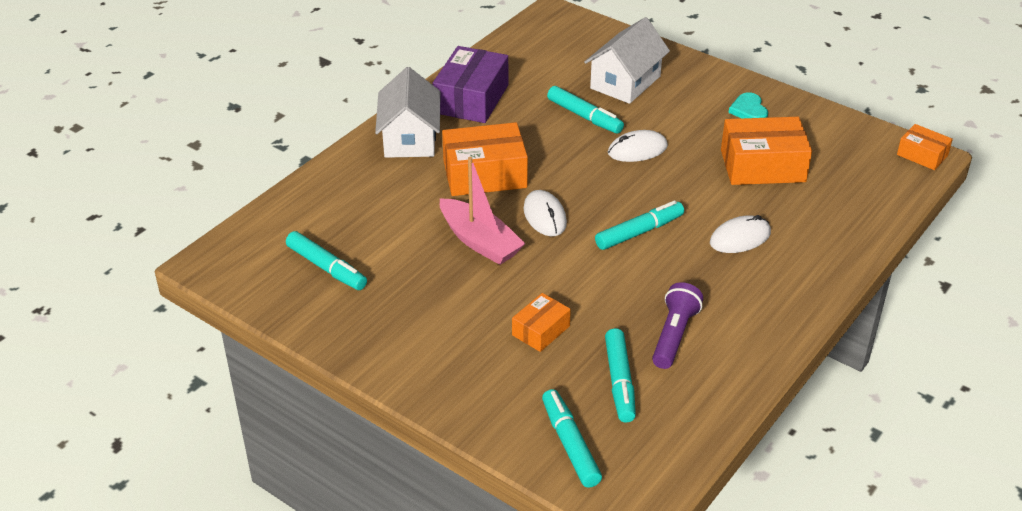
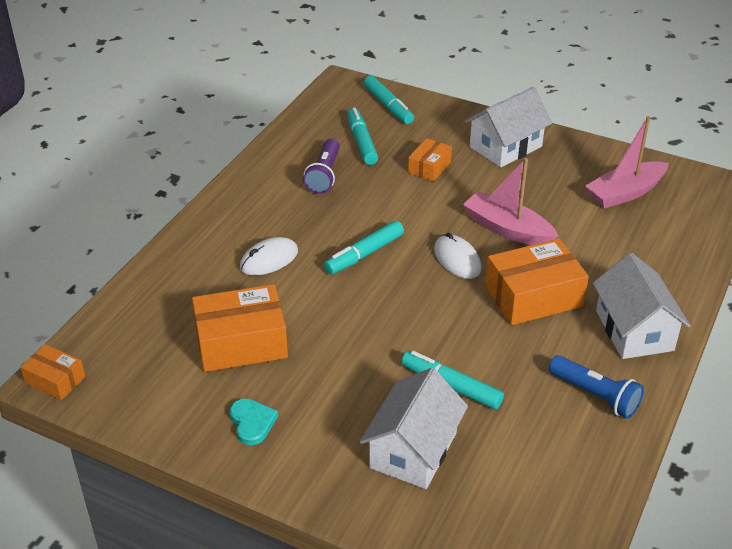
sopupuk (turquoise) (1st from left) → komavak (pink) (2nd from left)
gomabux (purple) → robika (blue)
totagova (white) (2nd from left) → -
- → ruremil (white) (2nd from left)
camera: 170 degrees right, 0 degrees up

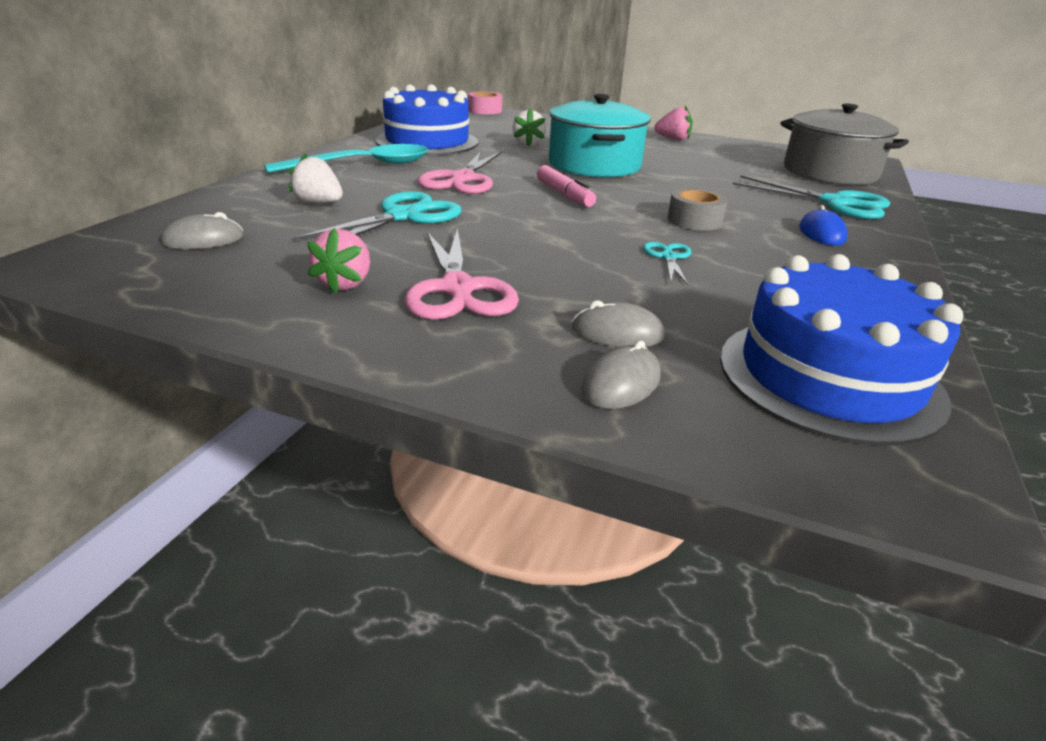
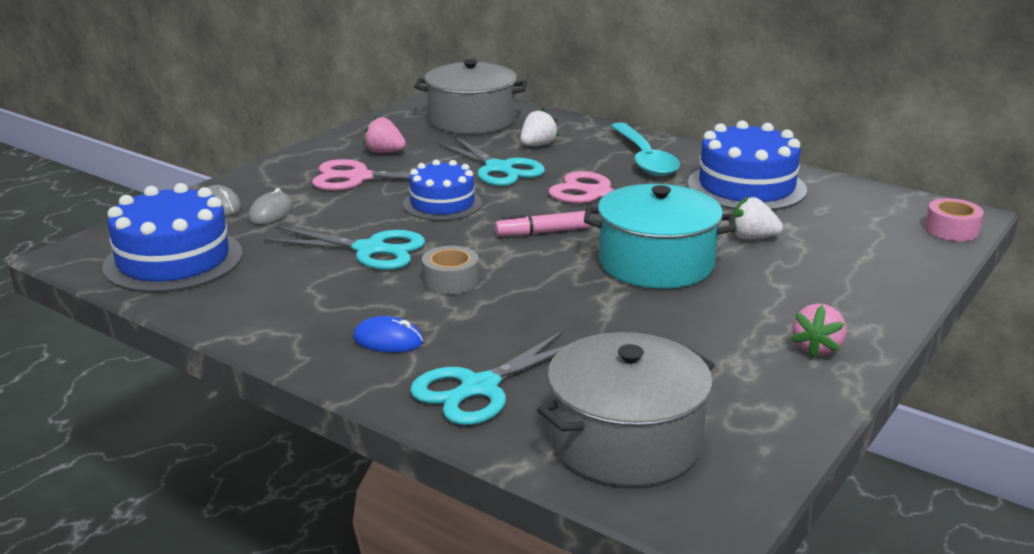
totagova (grey) (1st from left) → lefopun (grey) (1st from left)
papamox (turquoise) (2nd from left in the first image) → papamox (turquoise) (1st from left), x1.94
- → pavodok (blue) (2nd from left)
camera: 105 degrees right, 5 degrees down

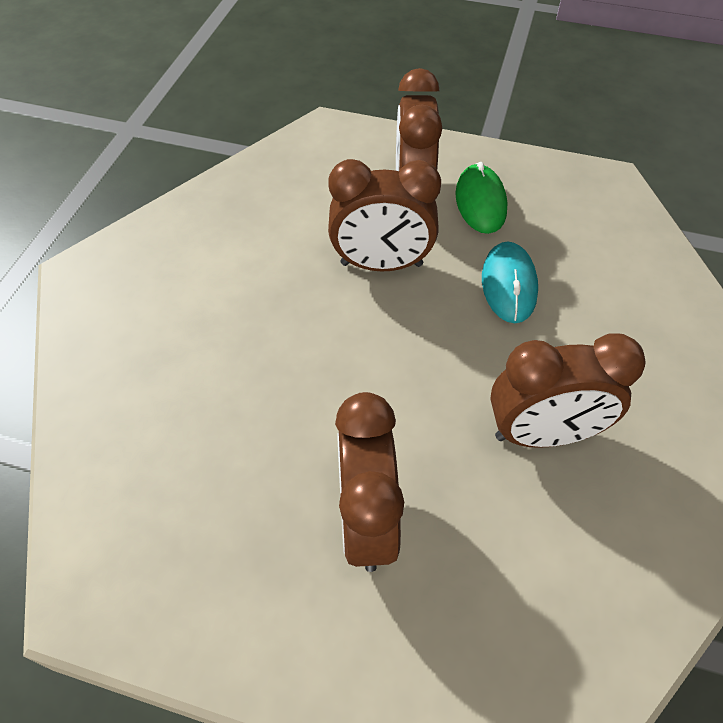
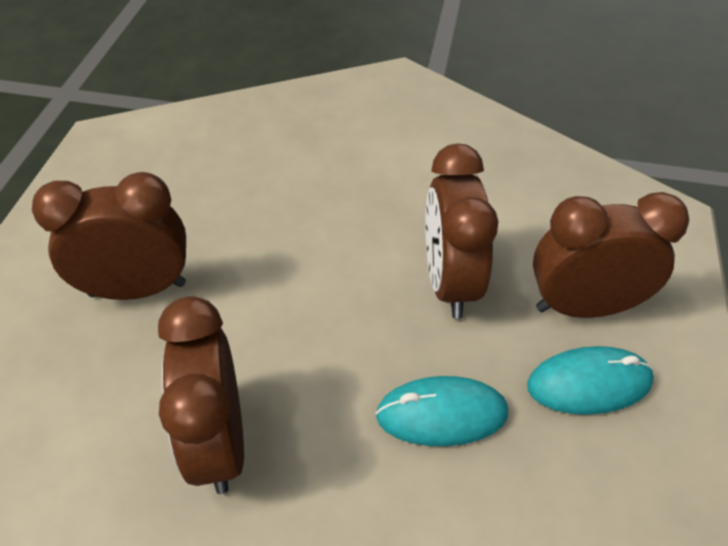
totagova (green) → totagova (turquoise) (2nd from left)
camera: 85 degrees right, 5 degrees down

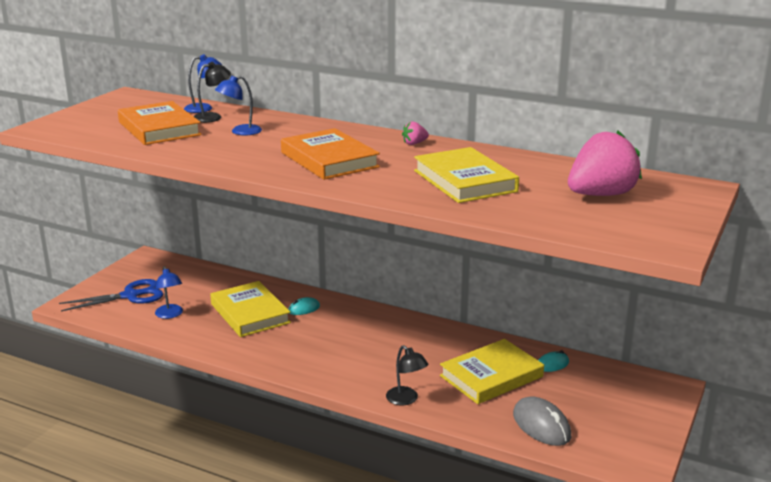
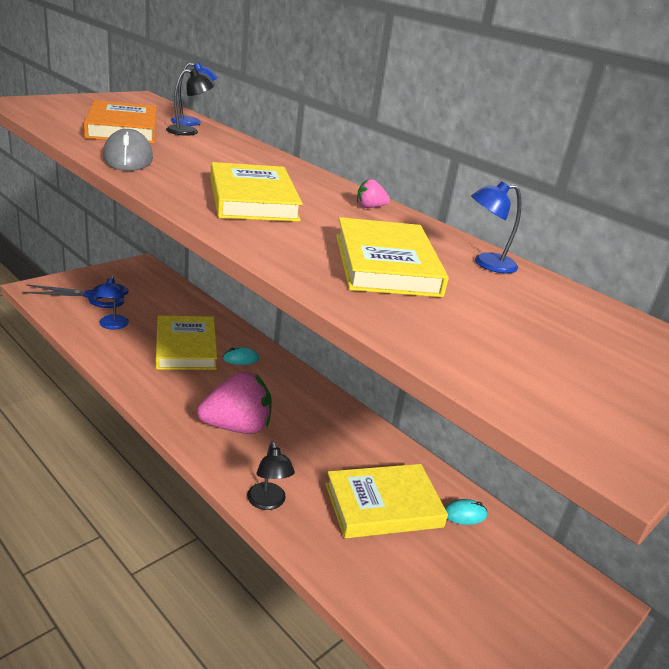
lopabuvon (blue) (3rd from left), moved
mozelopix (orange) (2nd from left) → mozelopix (yellow) (2nd from left)
totagova (grey), moved
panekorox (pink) (2nd from left in the first image) → panekorox (pink) (1st from left), moved
camera: 15 degrees right, 5 degrees up

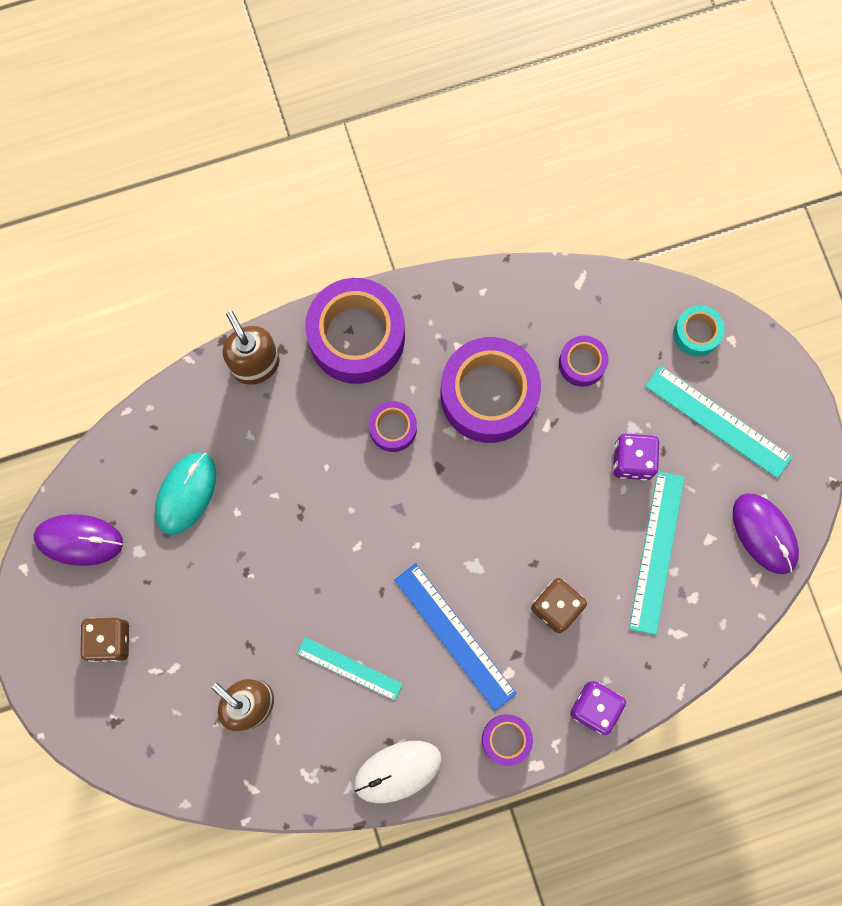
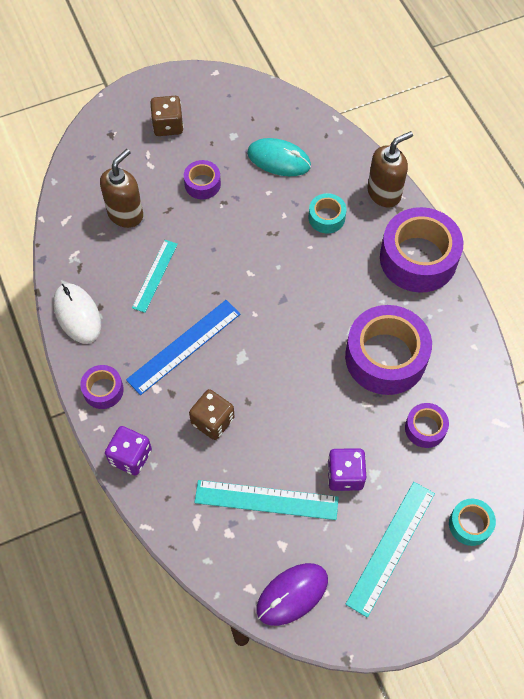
totagova (purple) (1st from left) → -
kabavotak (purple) (2nd from left), moved
- → kabavotak (turquoise) (1st from left)
camera: 85 degrees right, 15 degrees down

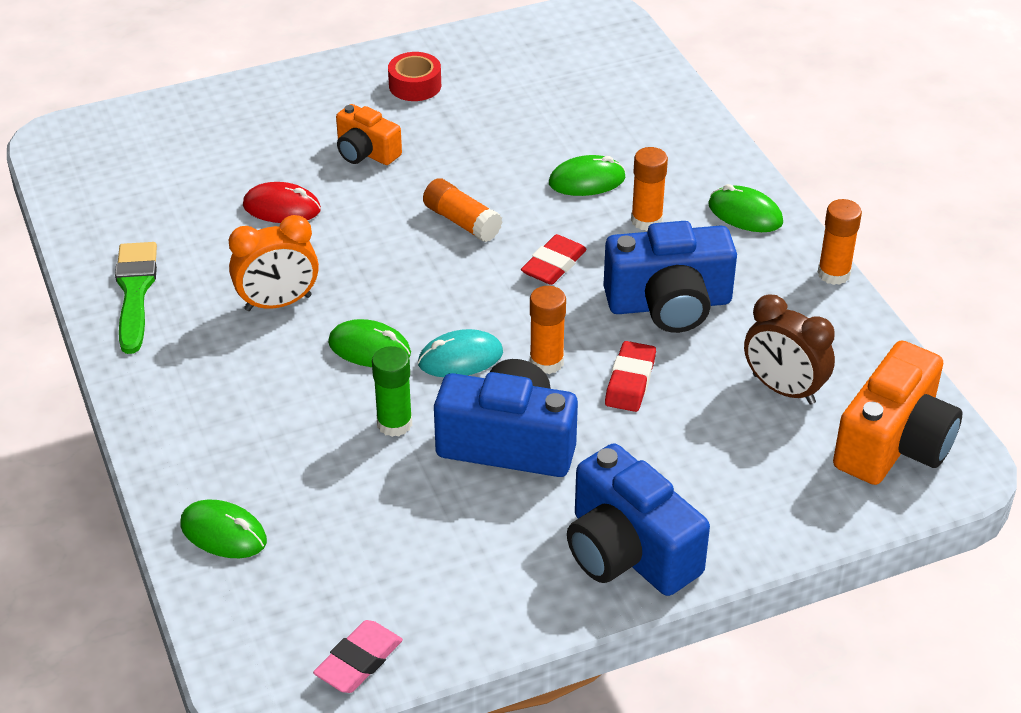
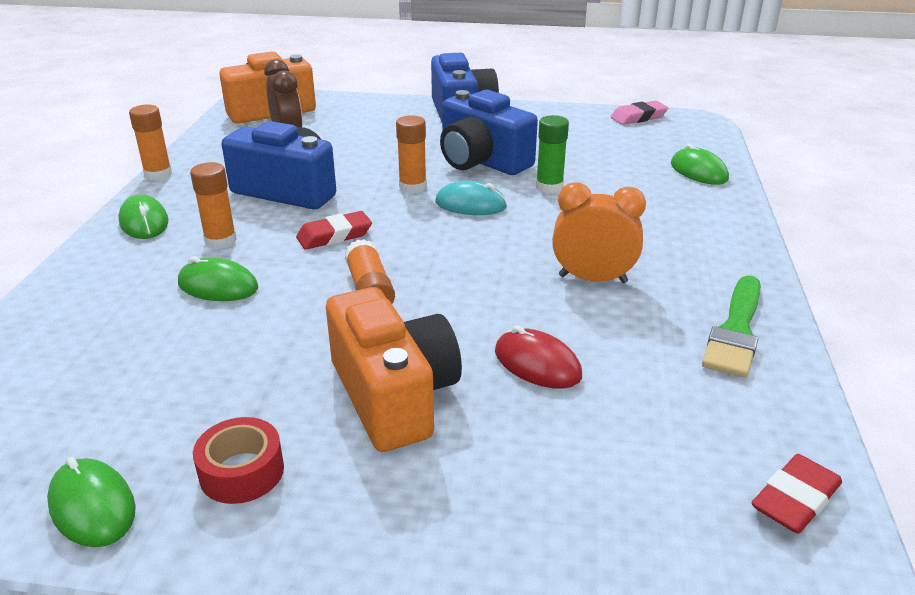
totagova (green) (2nd from left in the first image) → totagova (green) (1st from left), moved
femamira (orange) (1st from left in the first image) → femamira (orange) (2nd from left), x1.72
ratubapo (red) (2nd from left), moved
camera: 150 degrees left, 10 degrees down

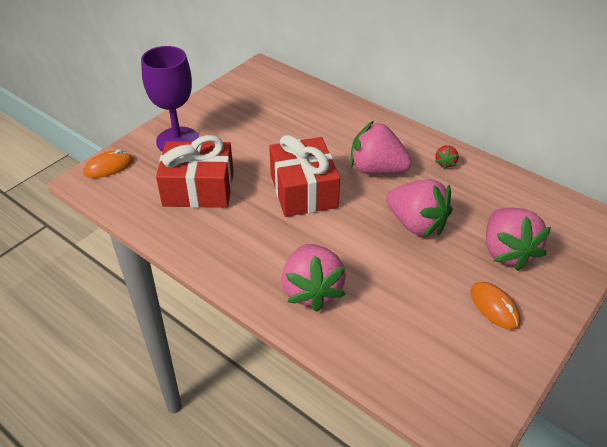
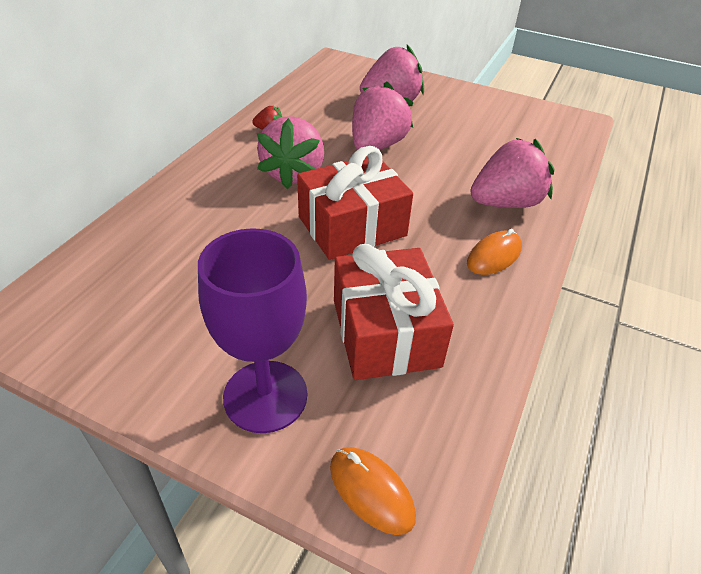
totagova (orange) (2nd from left), moved
camera: 105 degrees left, 0 degrees up

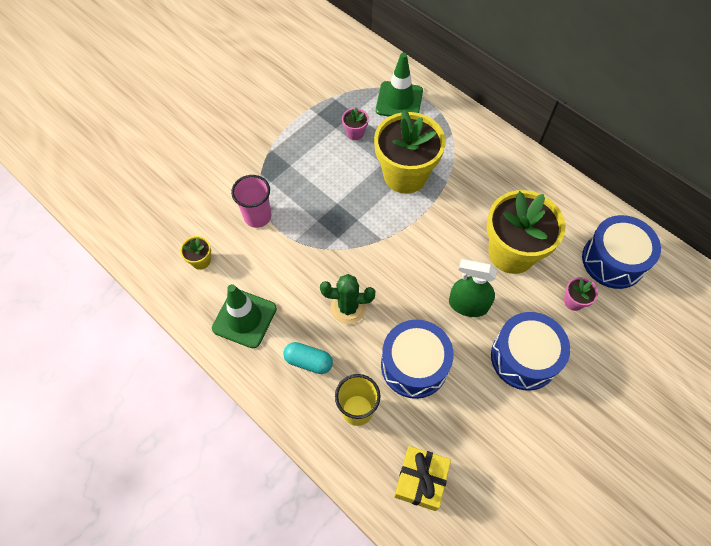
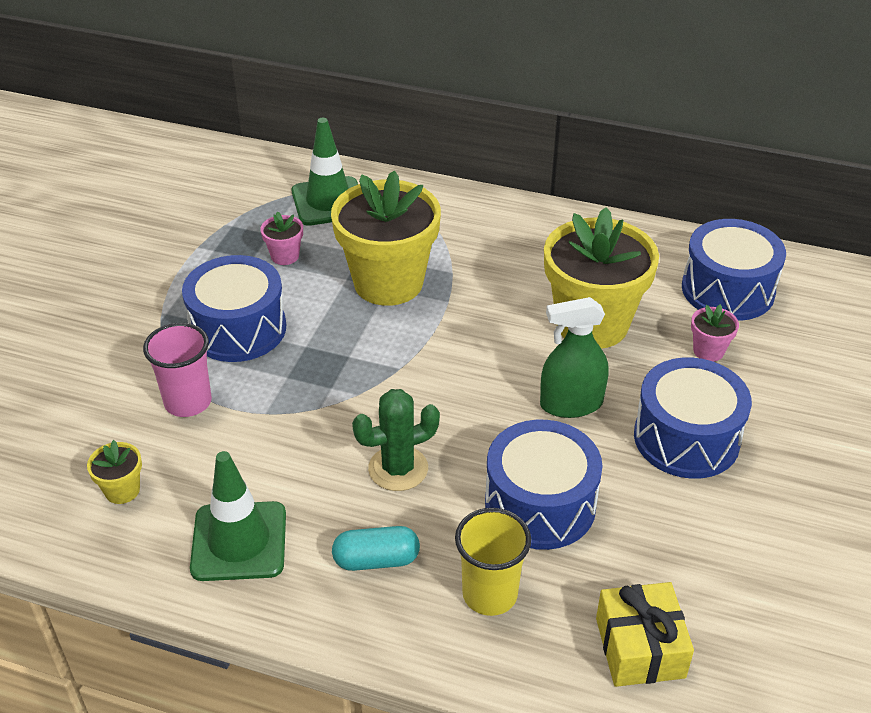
- → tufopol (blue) (1st from left)
camera: 25 degrees left, 20 degrees down

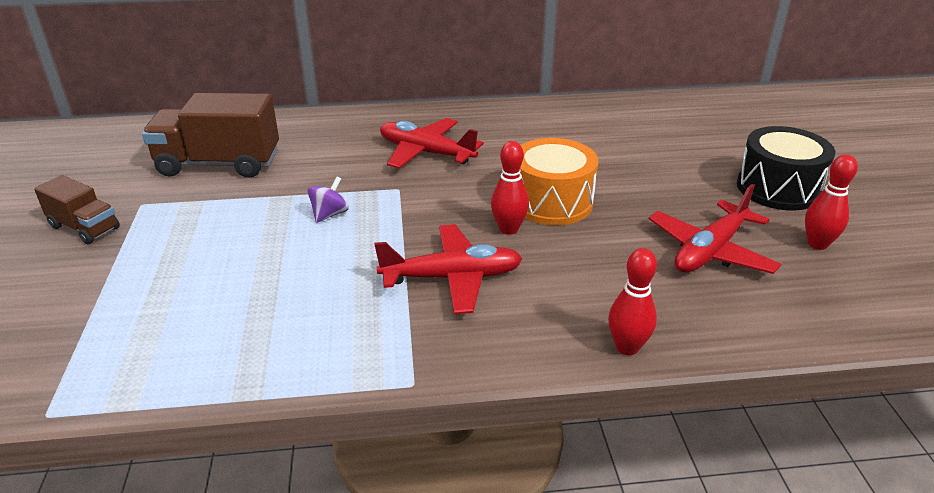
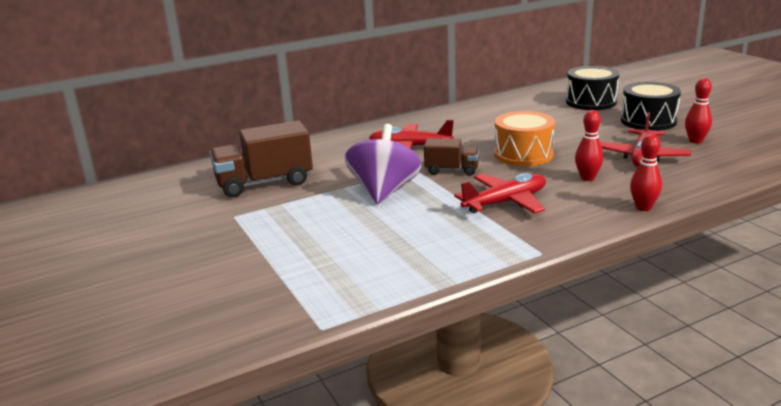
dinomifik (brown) (1st from left in the first image) → dinomifik (brown) (2nd from left), moved
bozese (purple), x2.28
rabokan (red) (1st from left), moved
- → tufopol (black) (1st from left)
camera: 20 degrees left, 10 degrees down

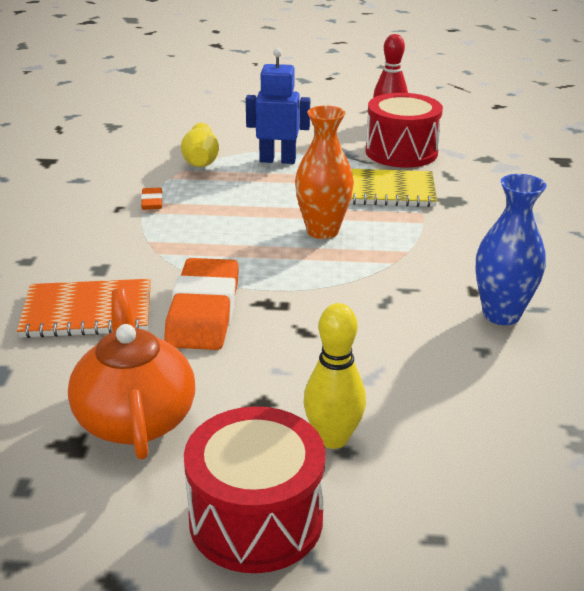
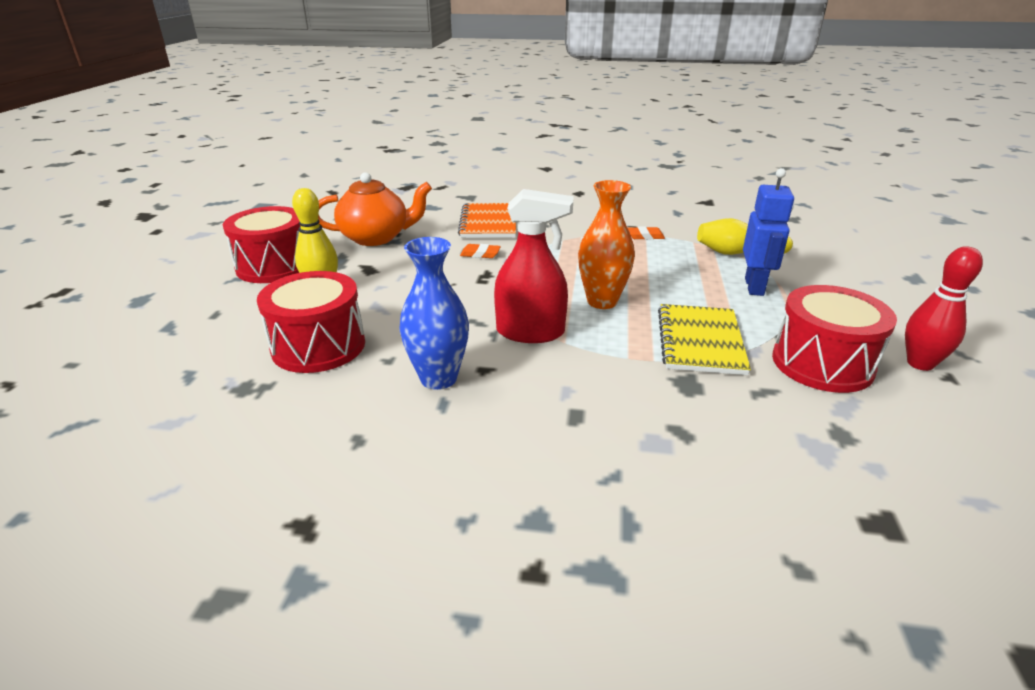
ratubapo (orange) (2nd from left in the first image) → ratubapo (orange) (1st from left), x0.43
- → tufopol (red) (2nd from left)
- → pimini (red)
camera: 95 degrees right, 0 degrees up

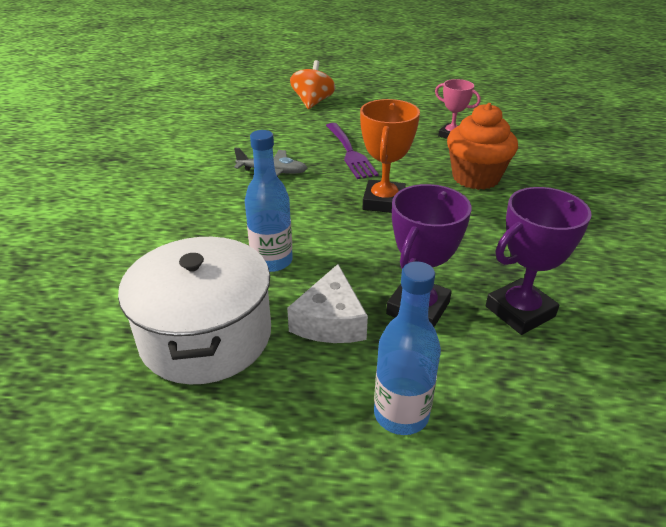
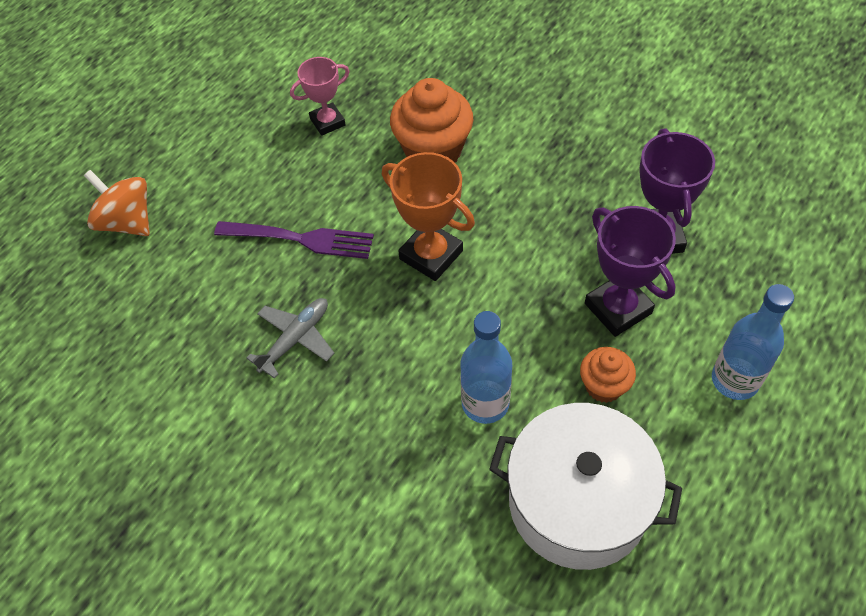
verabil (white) → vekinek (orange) (2nd from left)
camera: 60 degrees left, 20 degrees up

